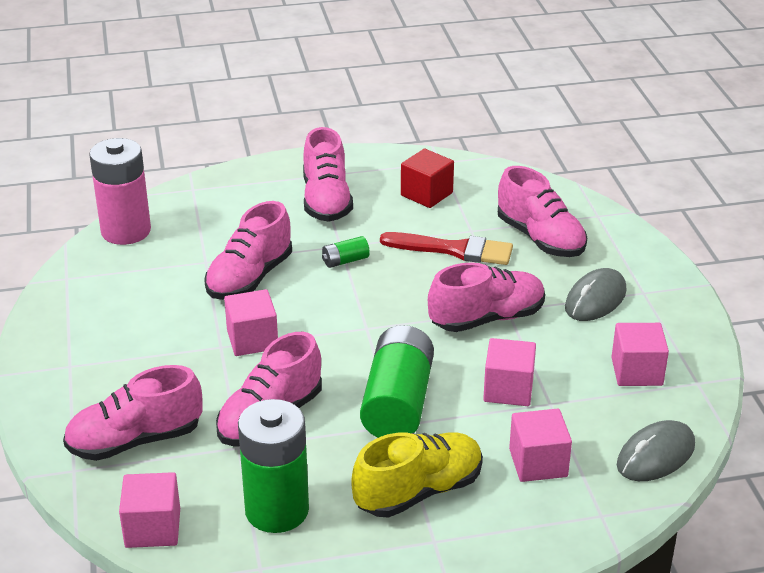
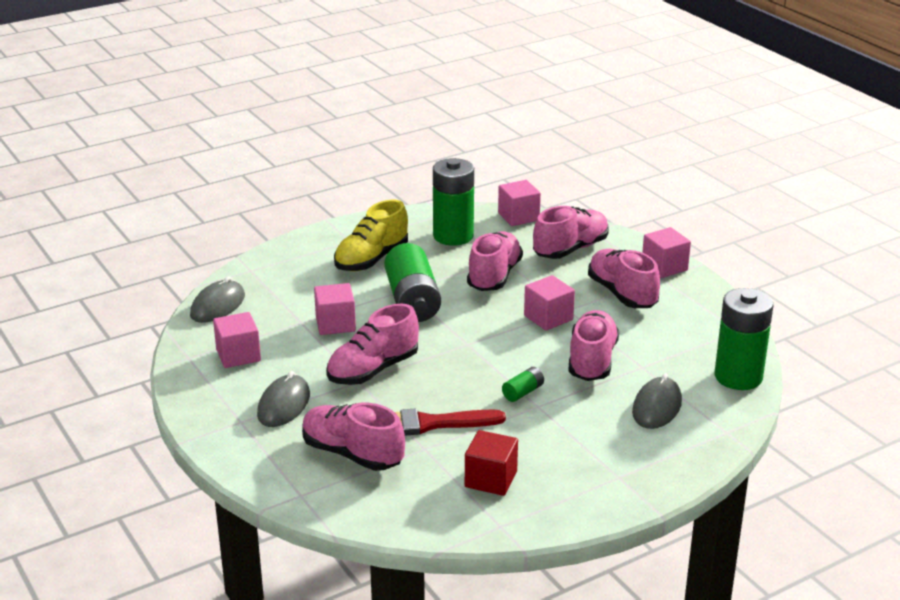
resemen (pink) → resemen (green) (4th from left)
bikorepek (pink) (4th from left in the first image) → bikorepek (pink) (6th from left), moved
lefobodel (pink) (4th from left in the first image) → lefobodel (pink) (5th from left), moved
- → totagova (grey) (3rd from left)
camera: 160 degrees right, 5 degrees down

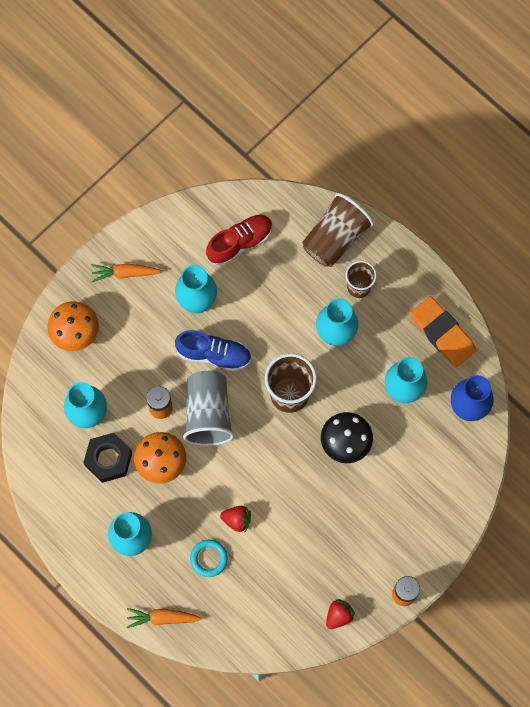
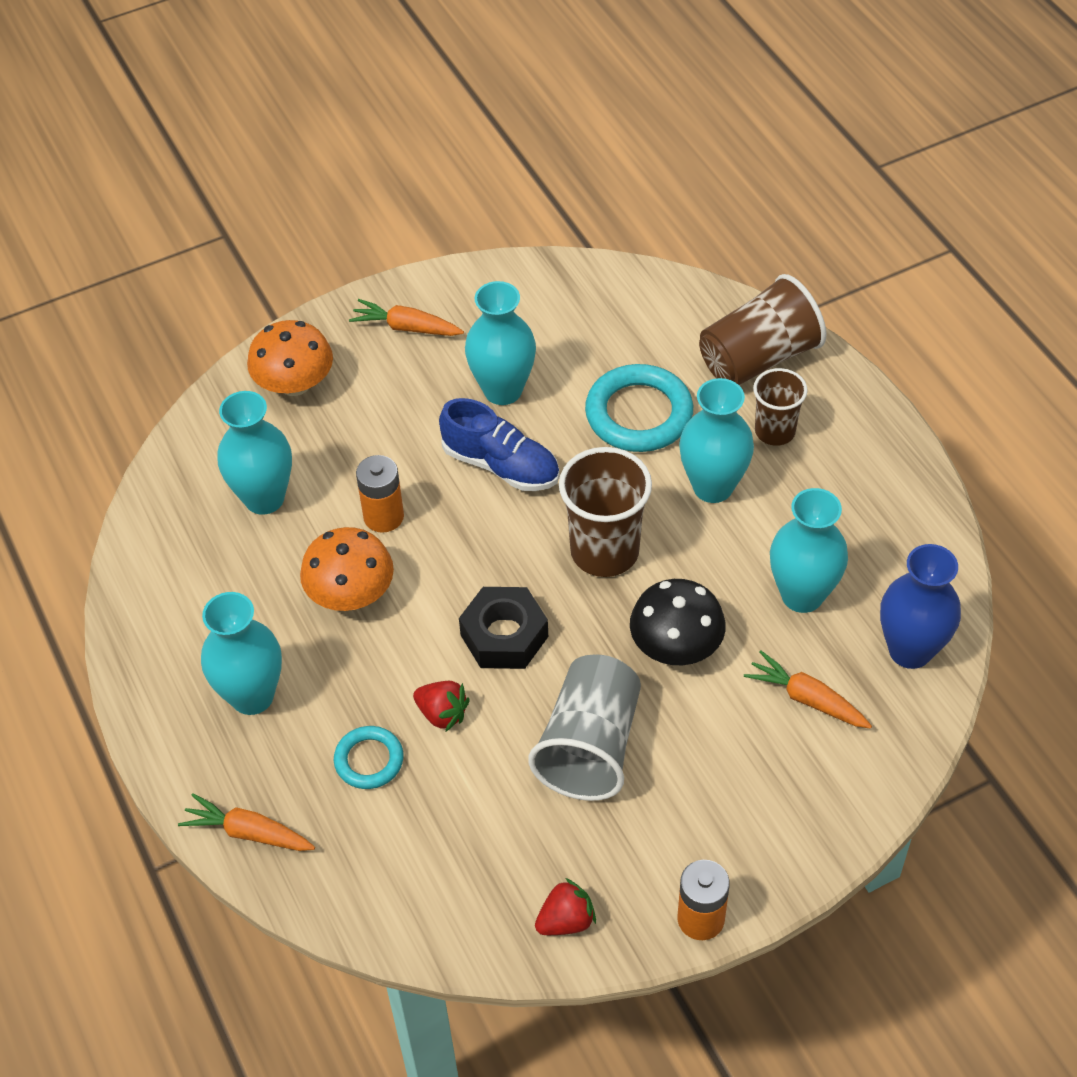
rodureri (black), moved
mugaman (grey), moved
bikorepek (red) → -
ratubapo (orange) → -
- → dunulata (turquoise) (2nd from left)
- → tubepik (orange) (3rd from left)
camera: 20 degrees right, 20 degrees down

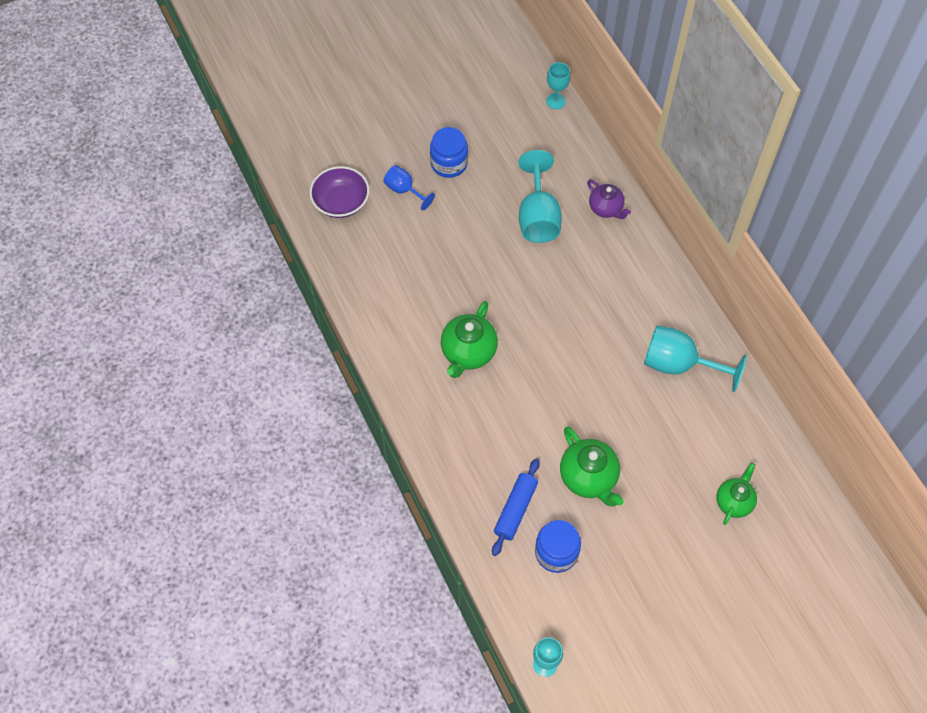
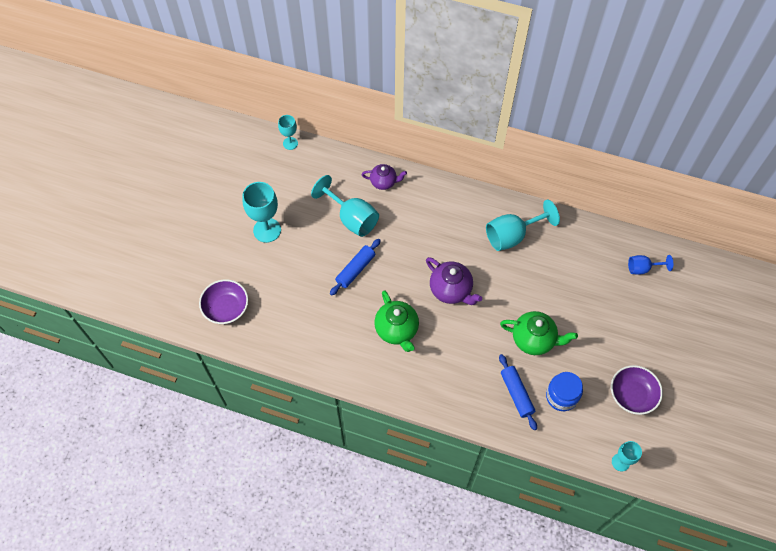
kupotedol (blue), moved
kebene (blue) (1st from left) → kupotedol (turquoise) (1st from left)
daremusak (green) (3rd from left) → -
- → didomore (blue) (1st from left)
- → daremusak (purple) (2nd from left)
- → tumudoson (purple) (2nd from left)
camera: 45 degrees left, 0 degrees up

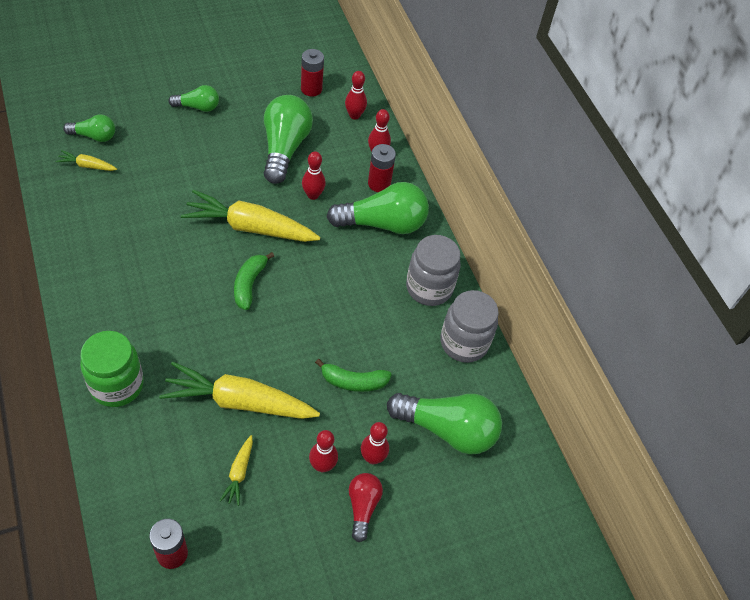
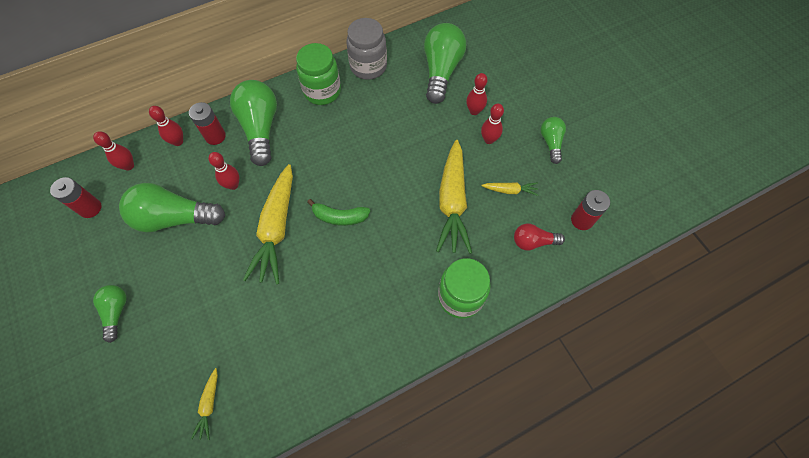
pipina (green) (1st from left in the first image) → pipina (green) (5th from left), moved
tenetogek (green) (2nd from left) → -
pipina (red), moved
kebene (grey) (1st from left) → kebene (green) (1st from left)
camera: 90 degrees left, 10 degrees up

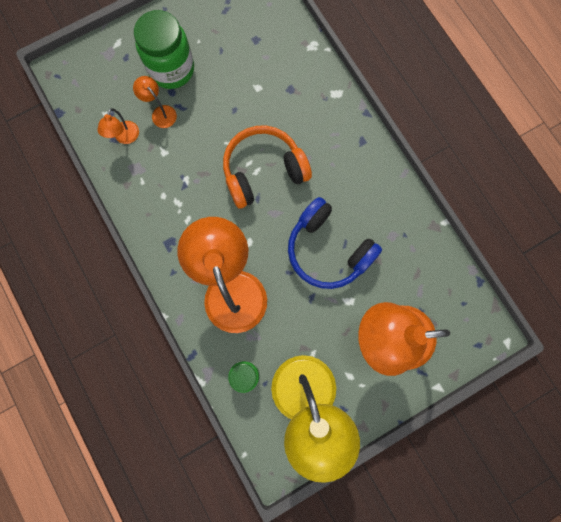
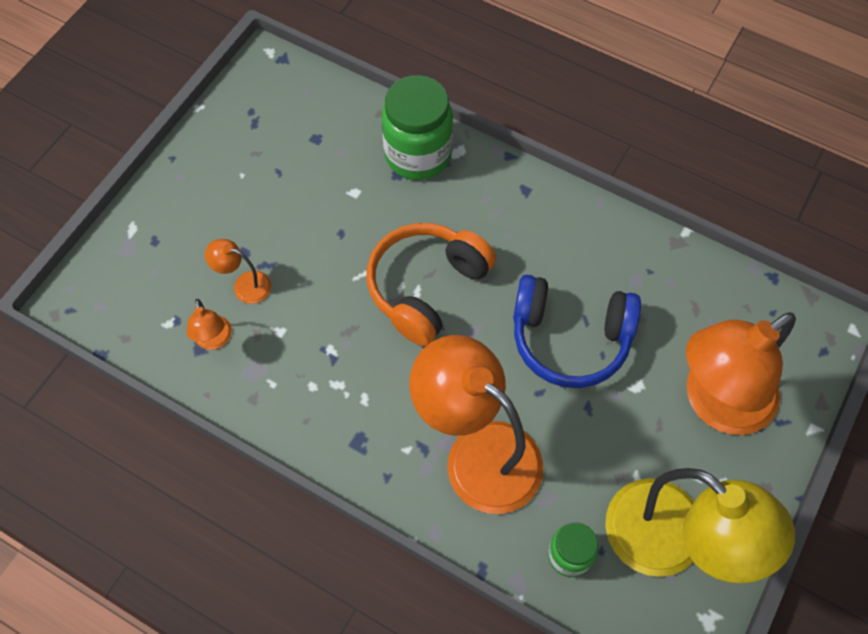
kebene (green) (1st from left), moved
camera: 30 degrees left, 15 degrees down

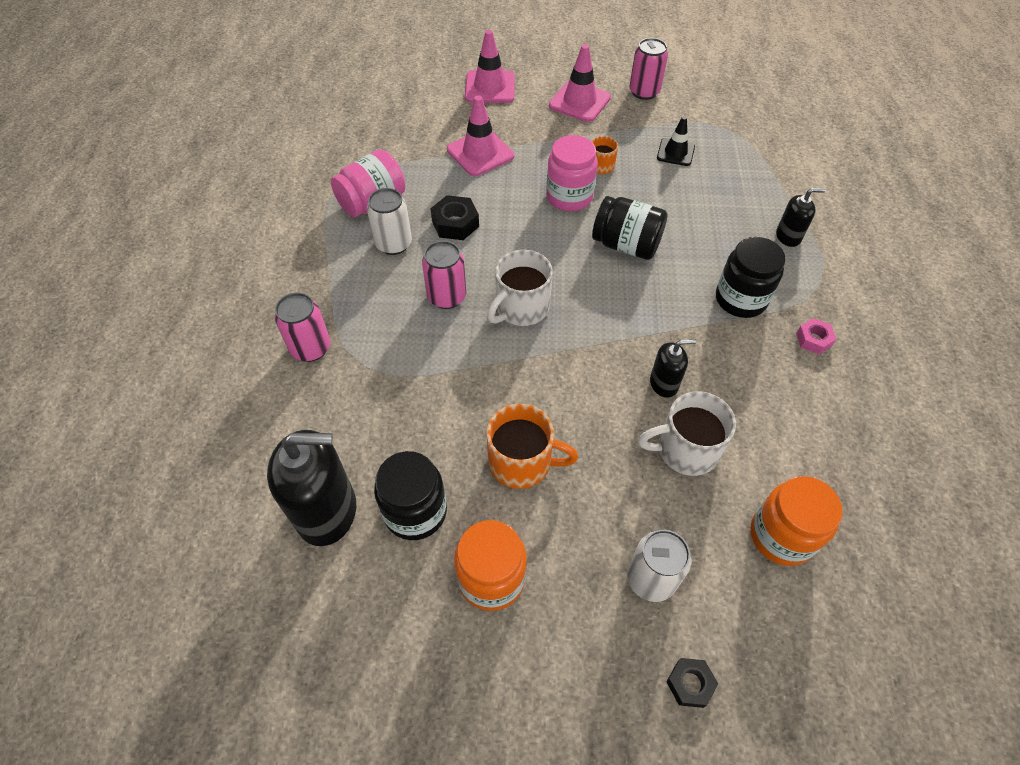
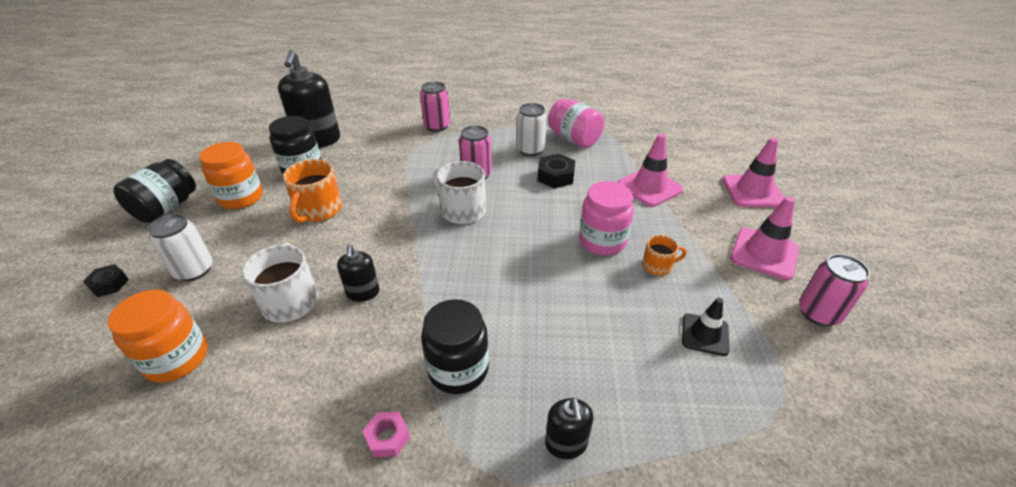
kebene (black) (2nd from left in the first image) → kebene (black) (1st from left), moved
camera: 90 degrees right, 15 degrees down

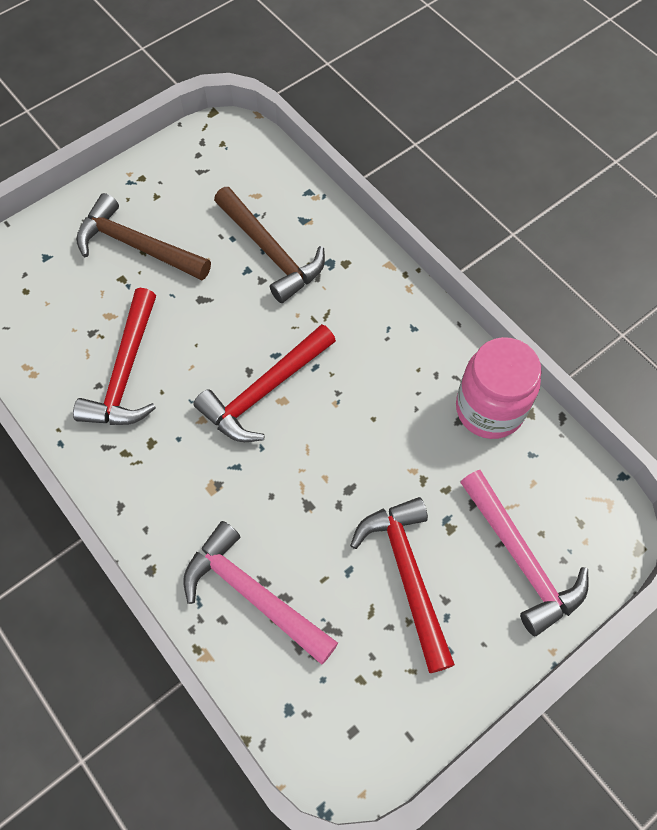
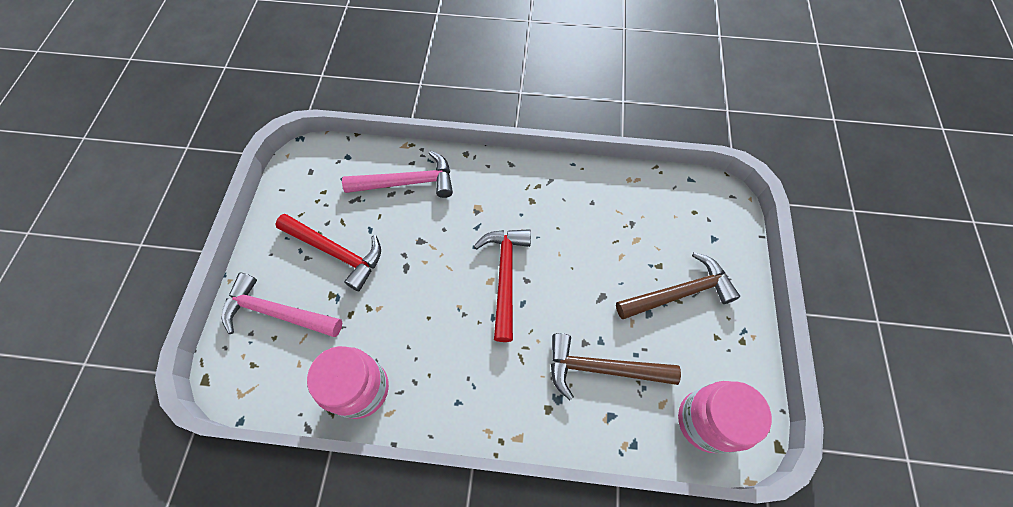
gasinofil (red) (1st from left) → -
- → kebene (pink) (2nd from left)
camera: 135 degrees right, 0 degrees up

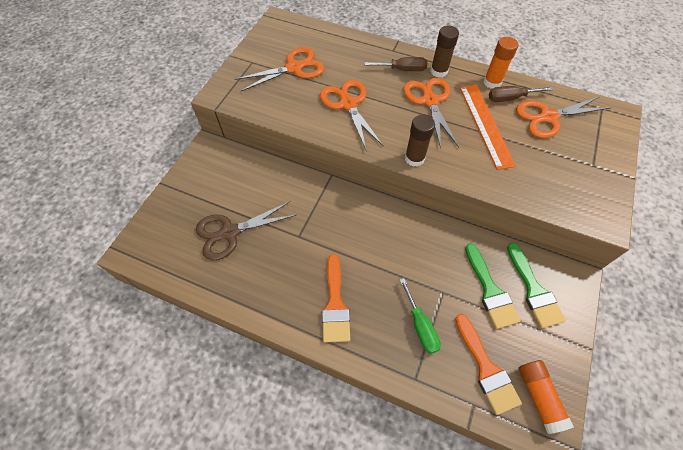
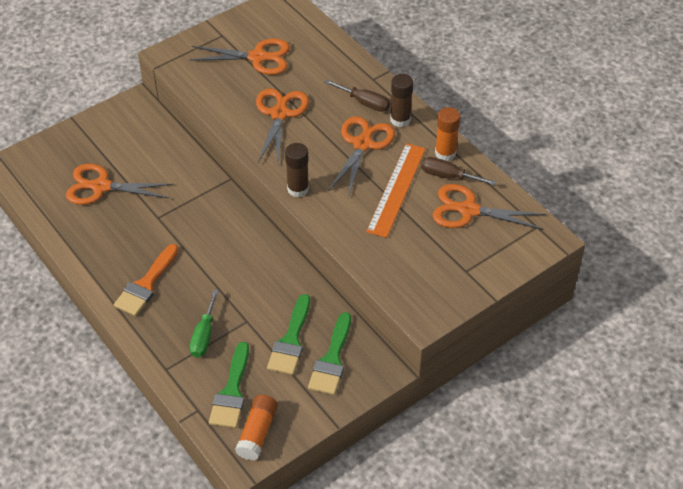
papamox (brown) → papamox (orange) (1st from left)
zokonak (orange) (2nd from left) → zokonak (green) (1st from left)
camera: 30 degrees right, 10 degrees down

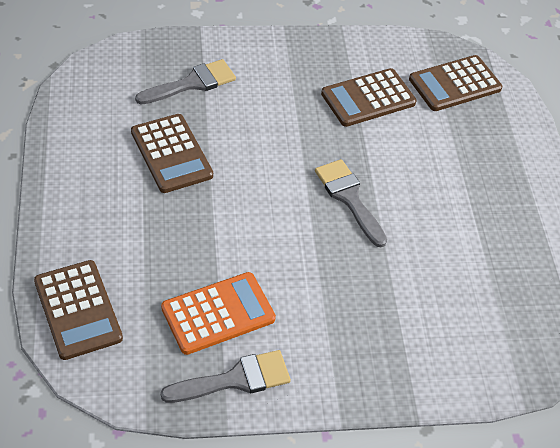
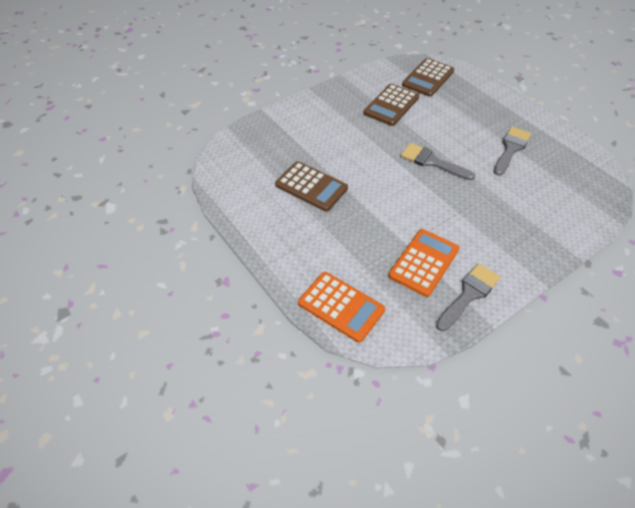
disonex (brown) (1st from left) → disonex (orange) (1st from left)
zokonak (grey) (1st from left in the first image) → zokonak (grey) (3rd from left), moved
camera: 25 degrees left, 0 degrees up

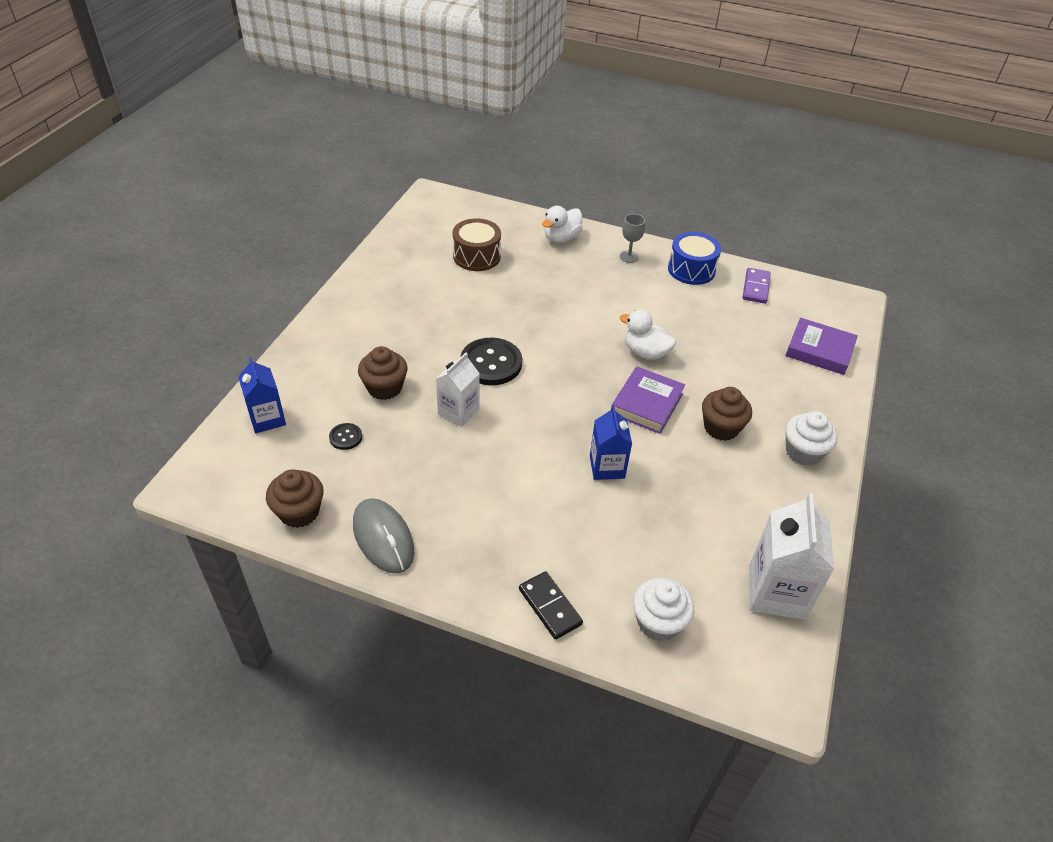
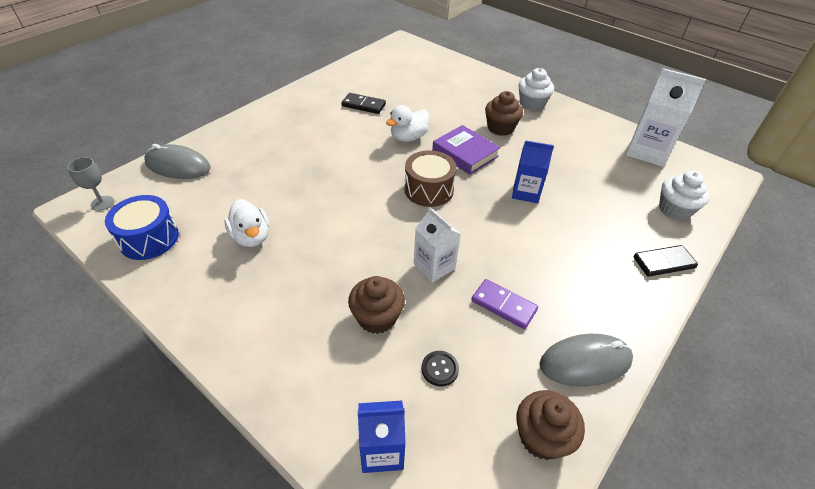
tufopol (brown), moved
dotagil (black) (2nd from left) → -
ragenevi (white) (1st from left), moved
kupotedol (grey), moved
tufopol (blue), moved
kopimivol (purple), moved
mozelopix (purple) (2nd from left) → -
- → totagova (grey) (1st from left)
- → kopimivol (black) (1st from left)
camera: 70 degrees left, 0 degrees up

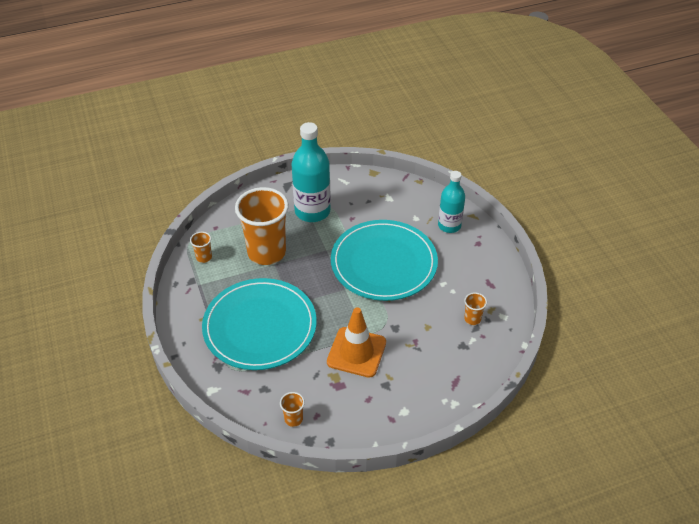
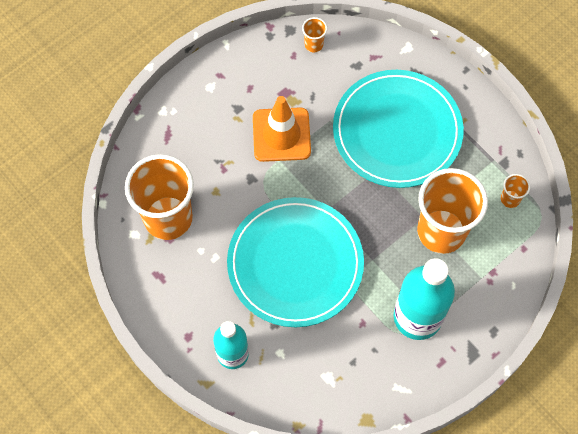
mugaman (orange) (4th from left in the first image) → mugaman (orange) (1st from left), x2.44
camera: 160 degrees right, 20 degrees up

